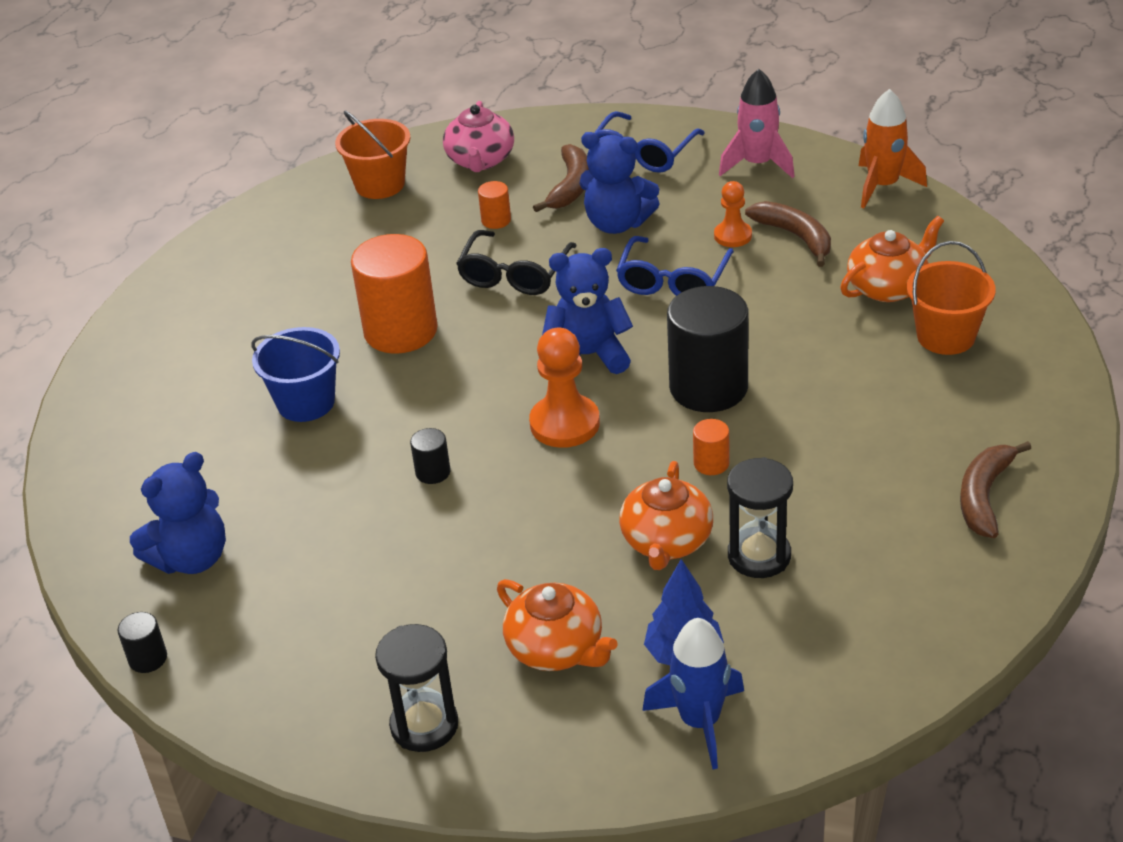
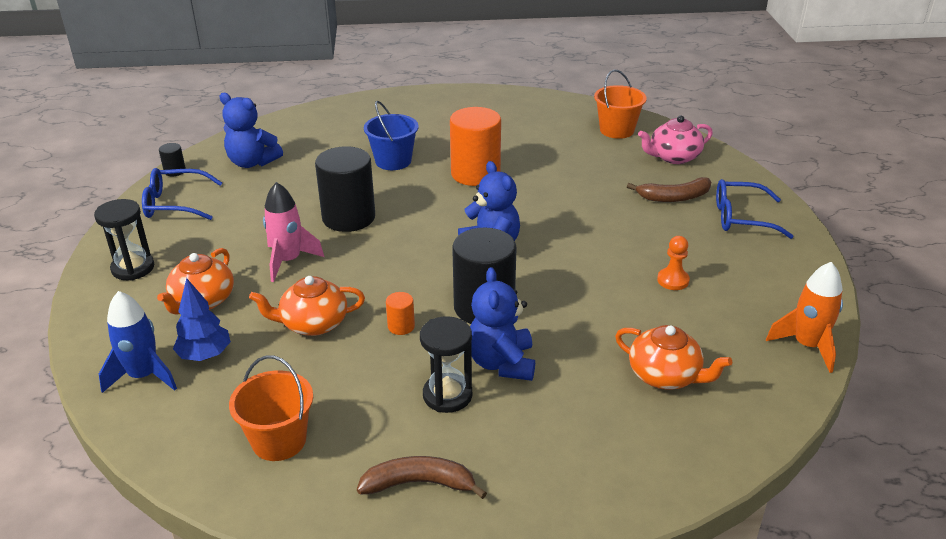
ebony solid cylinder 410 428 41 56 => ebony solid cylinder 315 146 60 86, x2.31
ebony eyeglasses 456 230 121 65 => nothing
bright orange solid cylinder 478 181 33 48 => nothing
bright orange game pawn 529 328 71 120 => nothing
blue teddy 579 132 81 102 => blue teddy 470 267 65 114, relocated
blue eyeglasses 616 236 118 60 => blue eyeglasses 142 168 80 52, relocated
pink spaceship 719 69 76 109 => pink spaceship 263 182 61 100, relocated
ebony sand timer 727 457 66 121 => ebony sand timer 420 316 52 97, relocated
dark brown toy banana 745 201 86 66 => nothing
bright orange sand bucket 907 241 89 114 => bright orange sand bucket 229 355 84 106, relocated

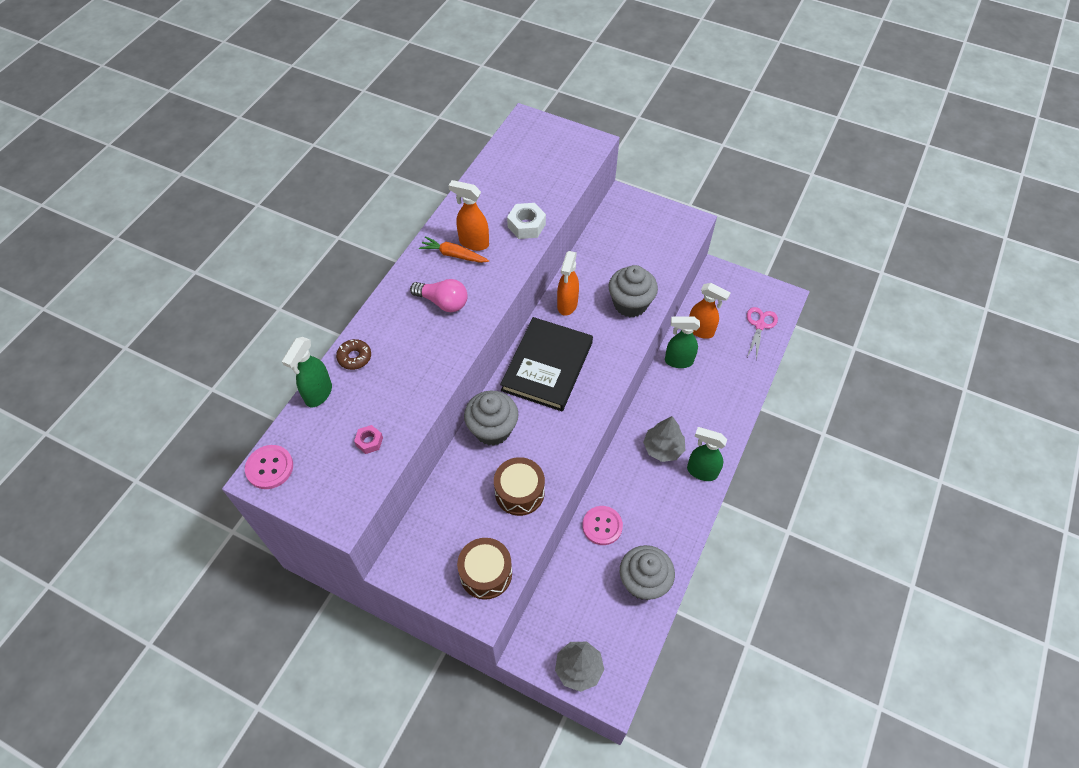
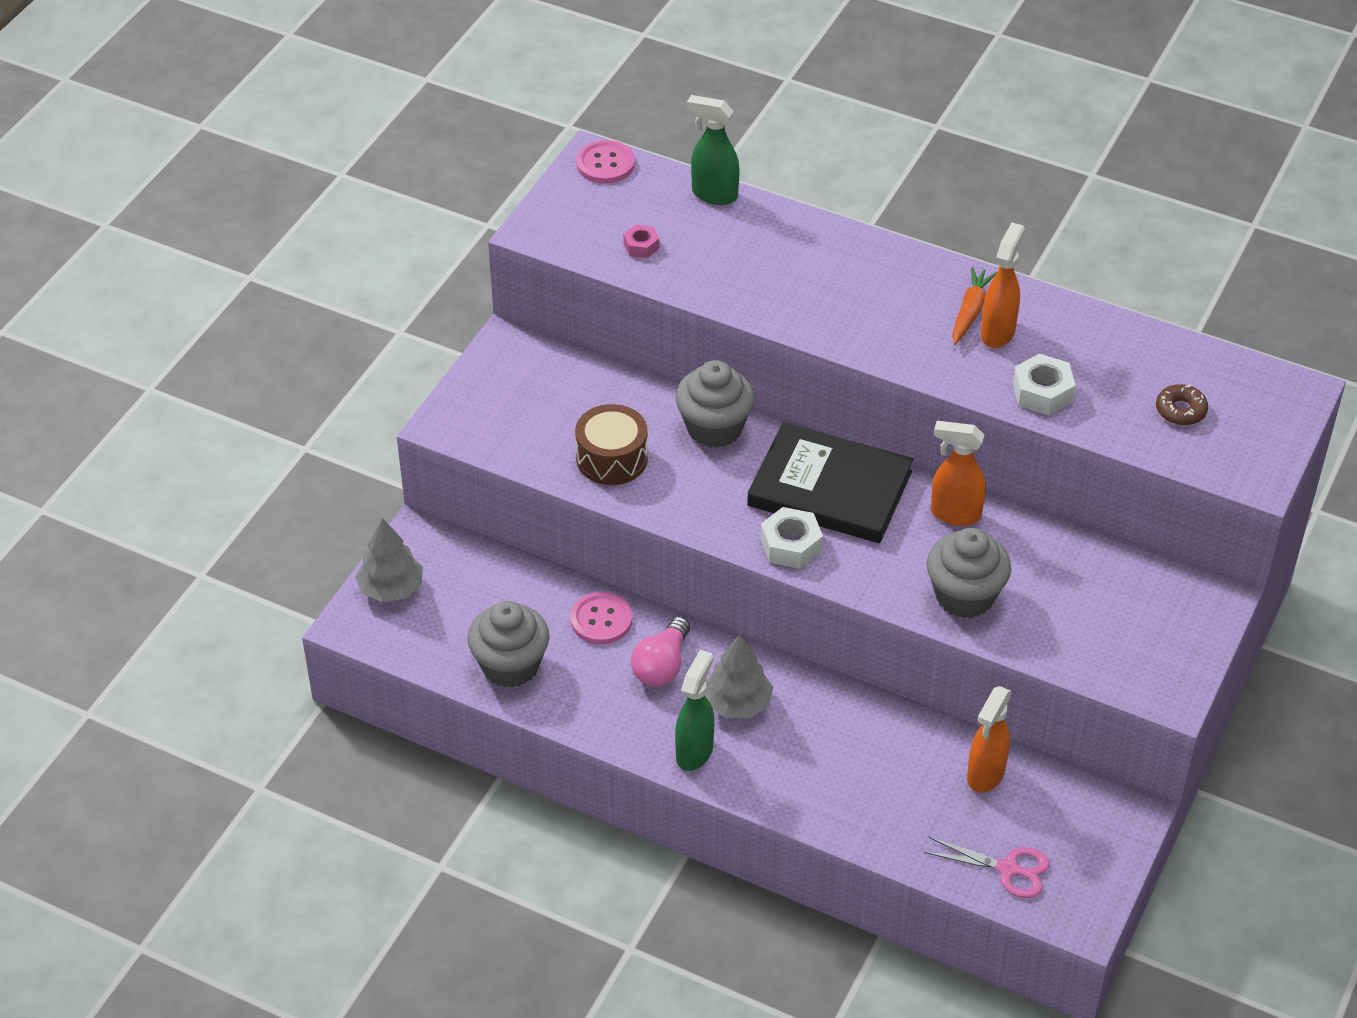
dark brown doughnut 336 339 35 31 => dark brown doughnut 1156 384 52 41, relocated
pink bulb 410 279 58 33 => pink bulb 631 616 59 71, relocated
dark brown snare drum 457 538 55 62 => nothing
leaf-green spray cleaner 665 316 35 52 => nothing
nothing => snow-white hex nut 760 507 63 62

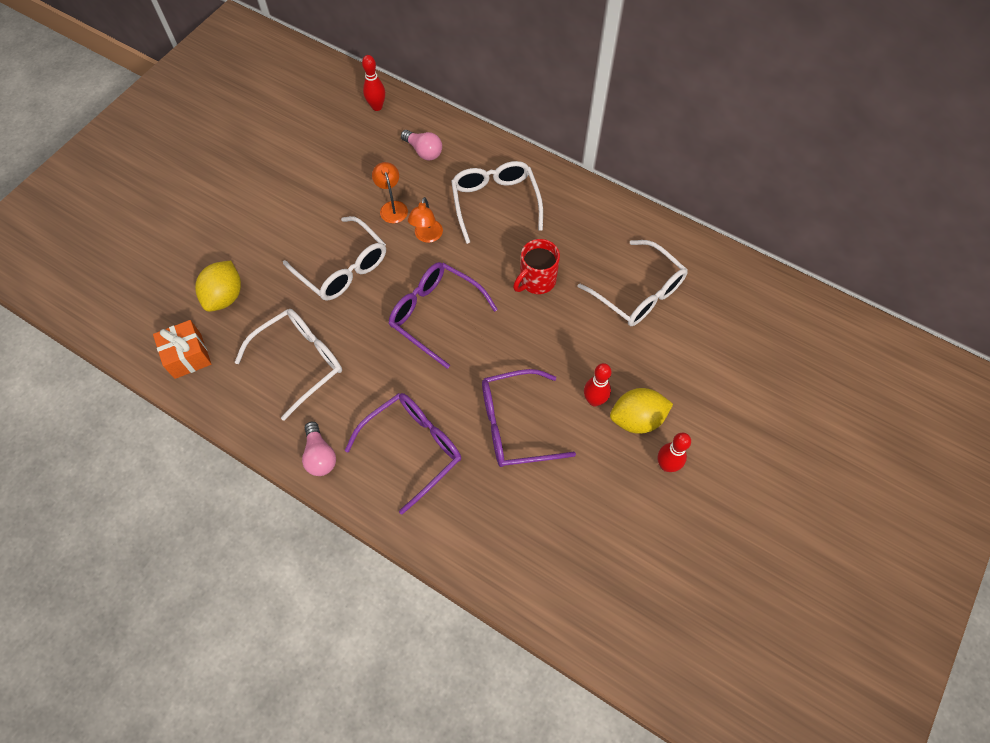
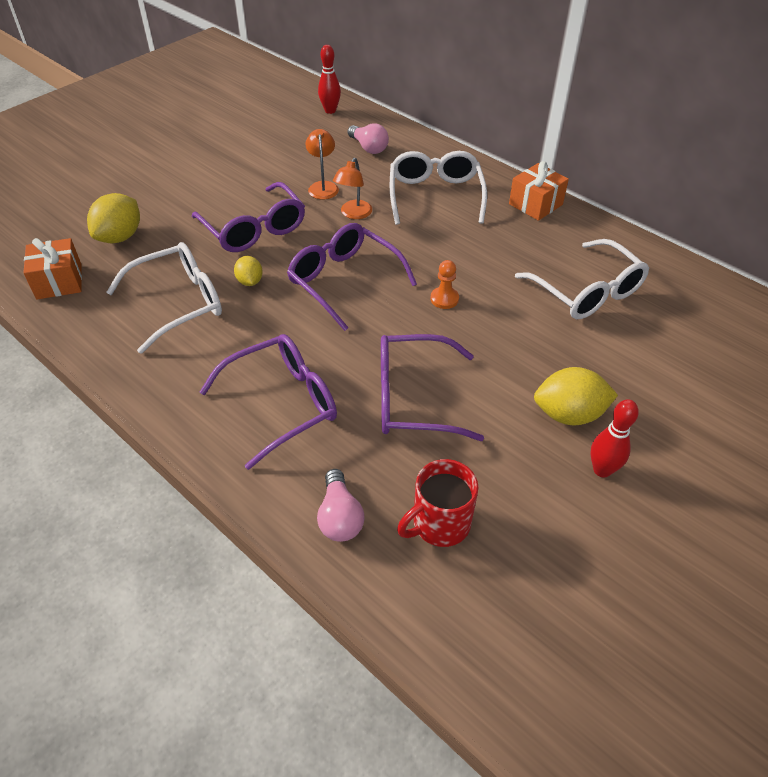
snow-white eyeglasses 283 216 103 85 => royal purple eyeglasses 192 182 113 70
pink bulb 302 422 34 54 => pink bulb 317 469 48 73, relocated
crimson tea mug 513 239 47 55 => crimson tea mug 397 459 82 88, relocated
crimson skittle 584 363 28 44 => nothing
nothing => bright yellow toy lemon 234 256 29 30
nothing => bright orange game pawn 431 260 28 49
nothing => bright orange wrapped gift 509 161 60 60

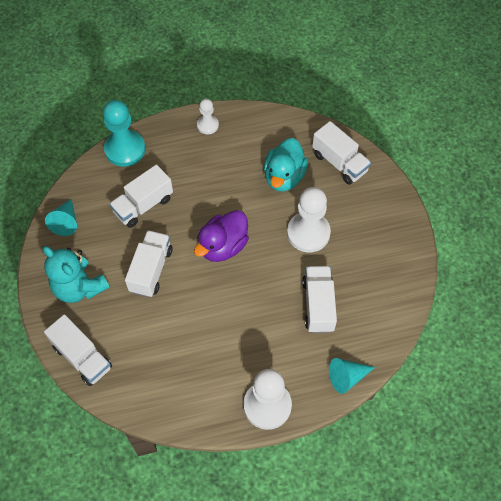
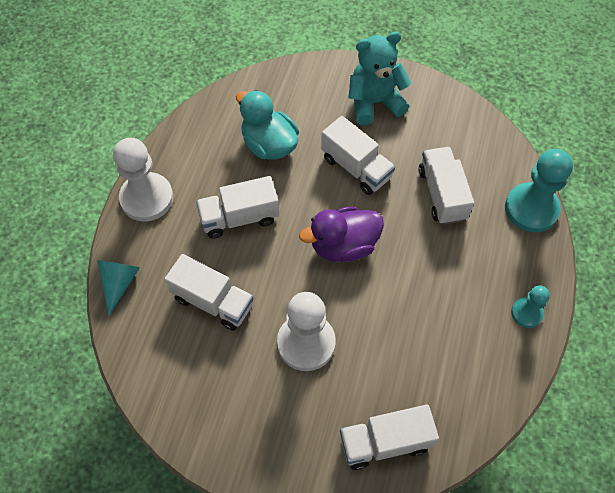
snow-white toy truck 44 314 68 72 => snow-white toy truck 196 176 83 63, relocated
teal cone 45 199 32 37 => nothing
royal purple rubber duck 194 210 55 52 => royal purple rubber duck 299 206 85 56, 90 degrees counterclockwise
snow-white game pawn 197 99 22 35 => teal game pawn 511 285 39 43
teal rubber duck 264 138 44 54 => teal rubber duck 236 90 63 70, relocated

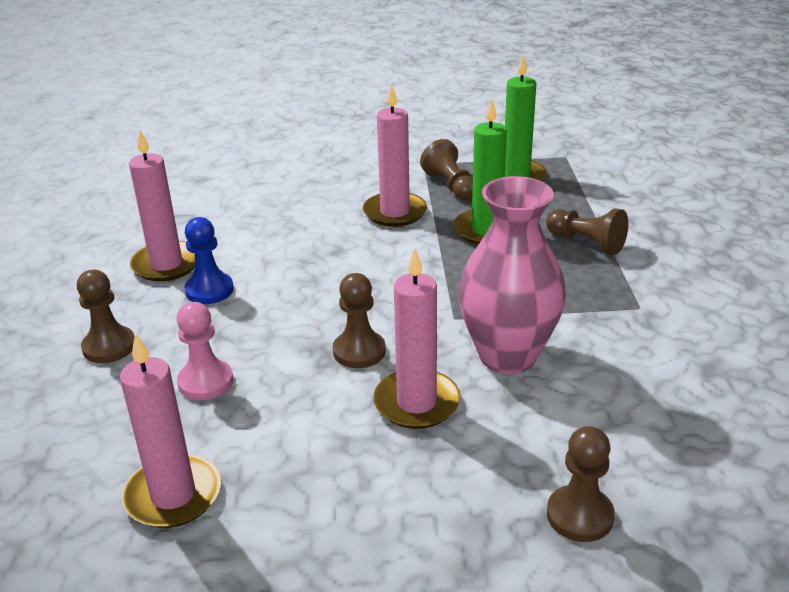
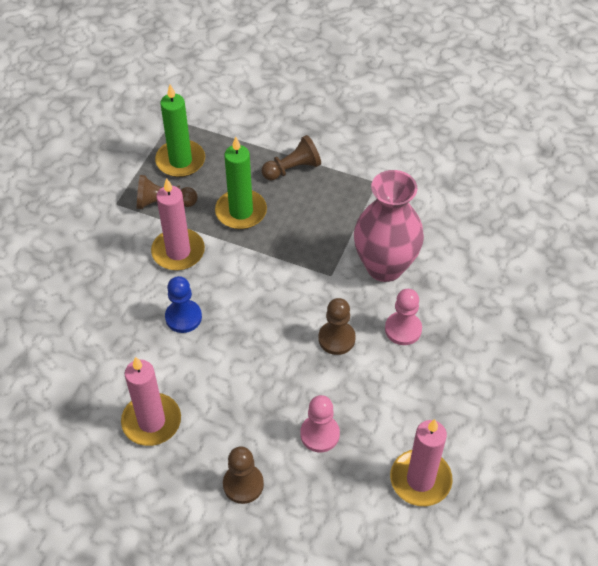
blue game pawn 184 217 50 87 => blue game pawn 165 276 37 57, relocated
pink pillar candle 373 248 88 181 => pink game pawn 385 289 37 56
dark brown game pawn 547 426 68 116 => nothing

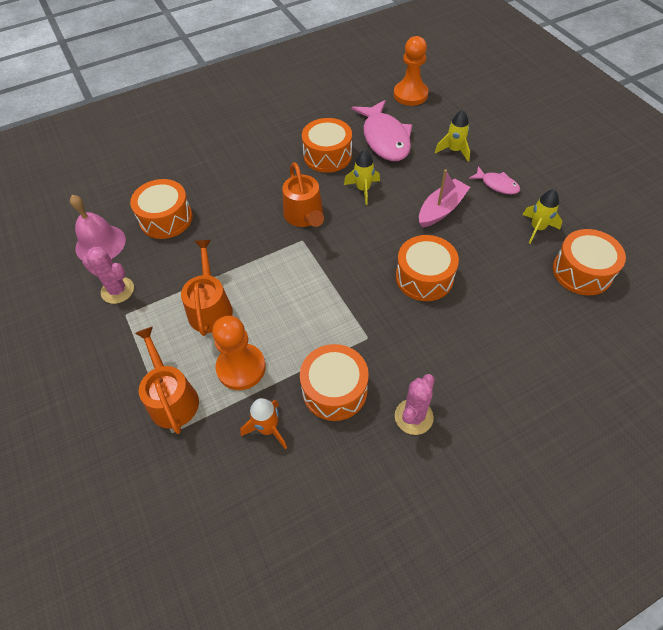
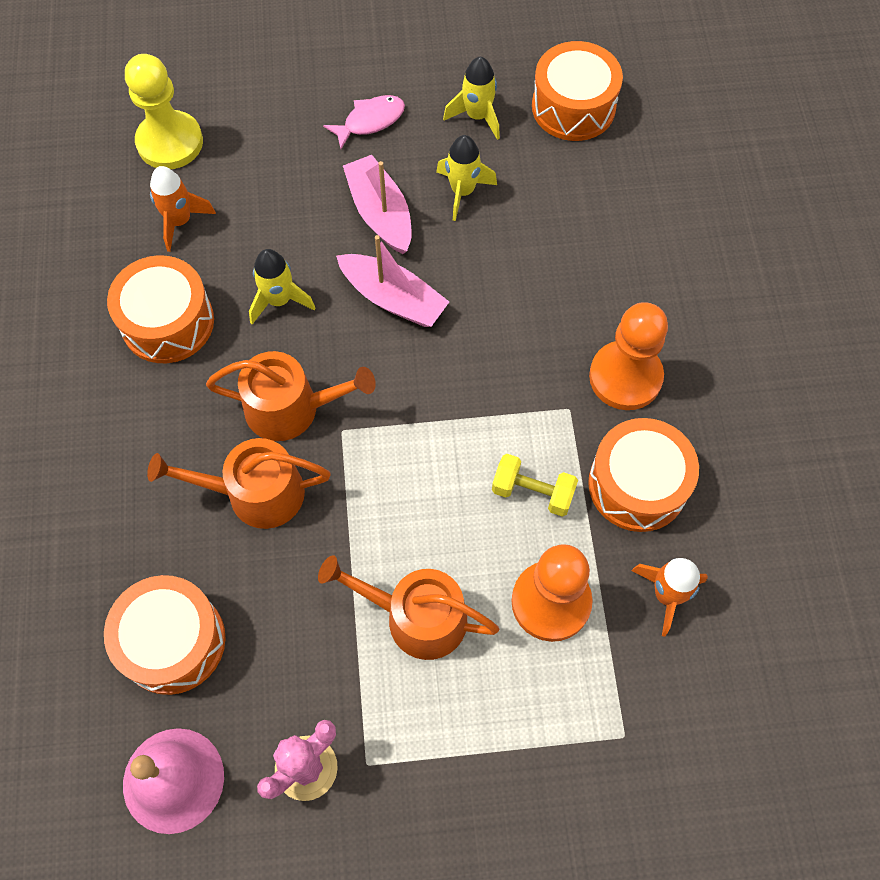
bright orange watering pot 135 326 64 108 => bright orange watering pot 147 438 183 91, relocated
pink fish figure 352 100 60 61 => bright orange spaceship 150 166 66 86
bright orange game pawn 394 36 35 70 => bright orange game pawn 589 302 79 108, relocated
pink saguaro cactus 395 374 40 61 => nothing
bright orange snare drum 396 235 63 66 => nothing
bright yellow spaceship 435 110 35 52 => bright yellow spaceship 436 135 61 86, relocated
nothing => bright yellow game pawn 125 54 78 115
nothing => pink sailboat 336 235 113 92
nothing => bright yellow dumbbell 492 454 86 63

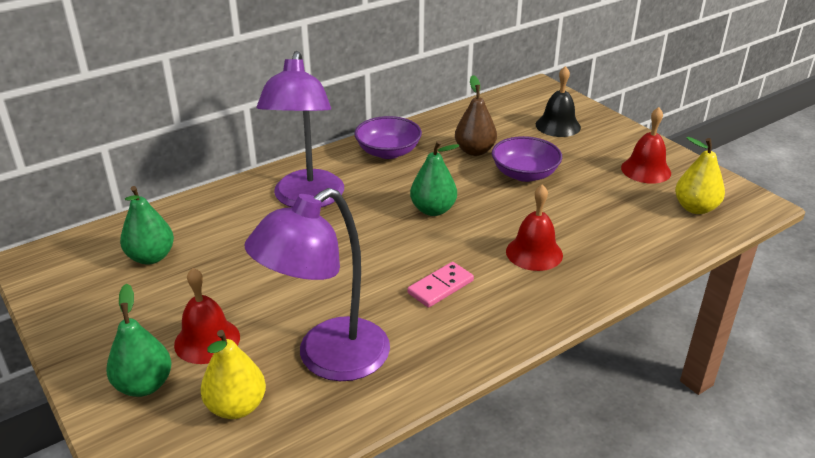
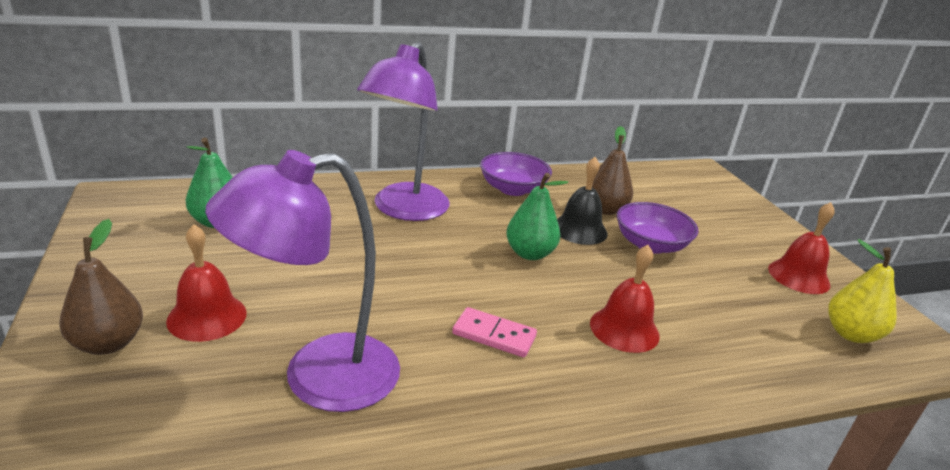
leaf-green toy pear 106 283 66 114 => dark brown toy pear 59 219 84 136
bright yellow toy pear 200 330 66 89 => nothing
pink domino 407 262 67 46 => pink domino 452 307 85 50, 45 degrees clockwise
ebony bell 536 66 45 71 => ebony bell 557 157 50 88, relocated

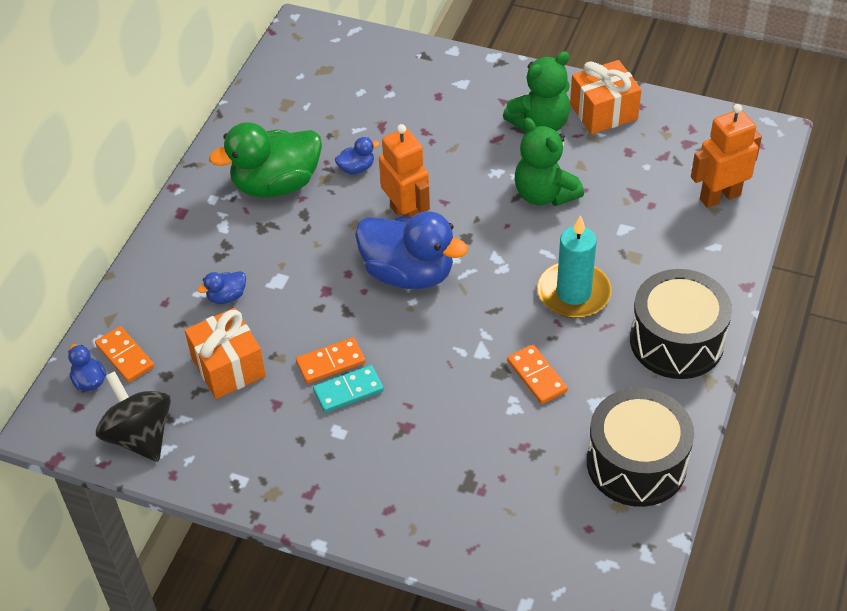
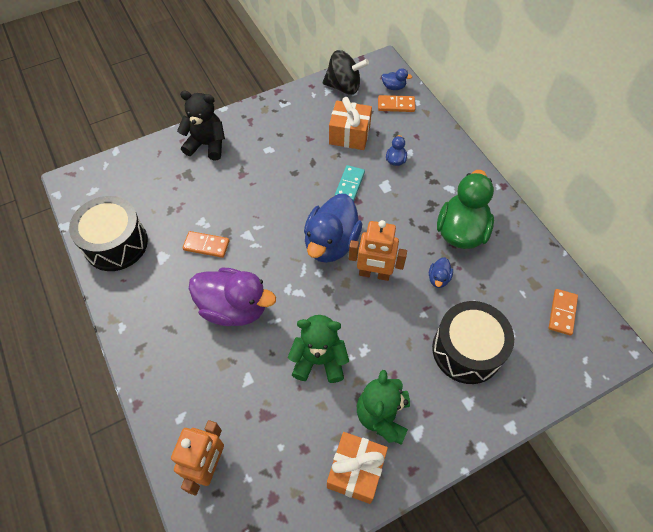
bright orange domino 296 337 69 47 => bright orange domino 549 289 29 47, relocated
teal domino 313 365 71 48 => teal domino 335 165 30 36, relocated
blue rubber duck 355 211 113 78 => blue rubber duck 304 194 58 69, 45 degrees counterclockwise
teal pillar candle 537 215 74 103 => royal purple rubber duck 189 267 87 59
ebony snare drum 630 269 102 110 => ebony snare drum 432 301 82 83, relocated
nothing => ebony teddy 177 91 48 69

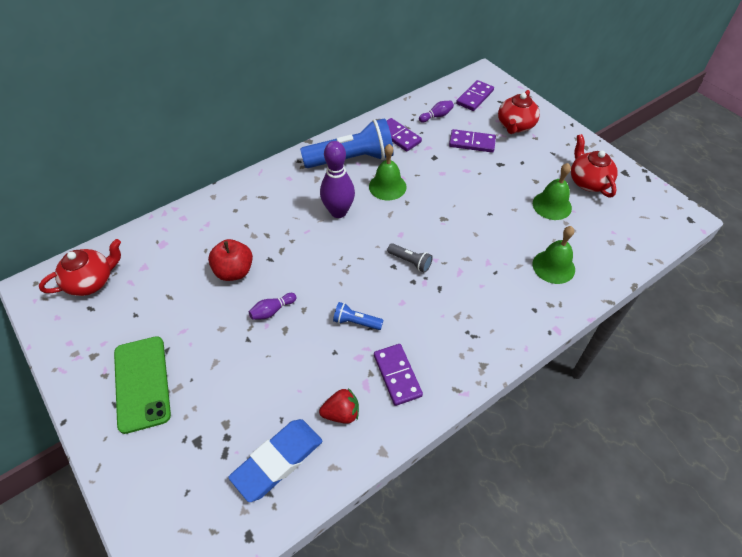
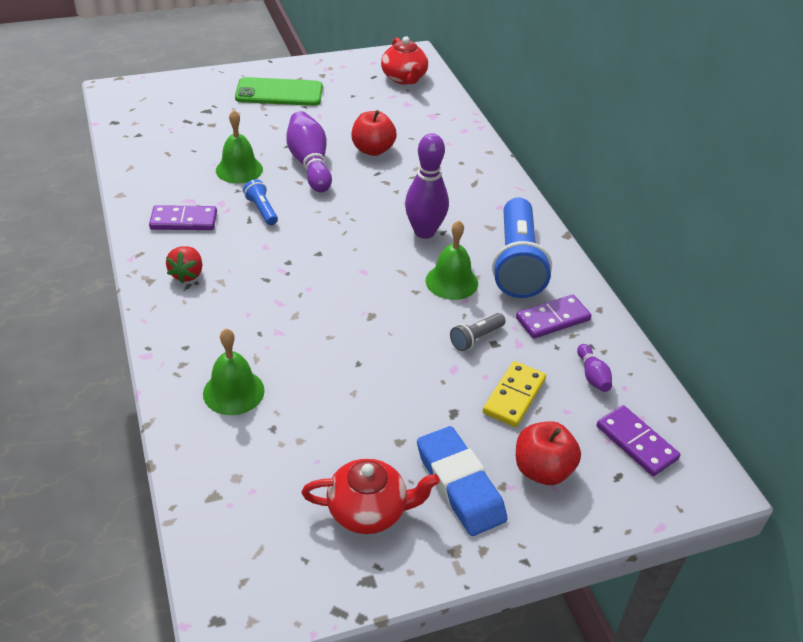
blue pencil eraser 228 419 94 83 => blue pencil eraser 417 426 90 110, relocated
royal purple skittle 249 293 48 27 => royal purple skittle 286 111 46 81, x2.00
crimson berry 319 388 40 36 => crimson berry 166 246 37 37, relocated
blue pocket torch 333 302 50 28 => blue pocket torch 243 179 35 46, 60 degrees counterclockwise
grey pocket torch 387 243 46 30 => grey pocket torch 450 313 56 38, relocated
royal purple domino 449 129 47 24 => bright yellow domino 483 361 63 66
crimson teapot 498 90 42 44 => crimson apple 516 421 65 64
leaf-green bell 533 163 39 57 => leaf-green bell 216 110 47 74, relocated

